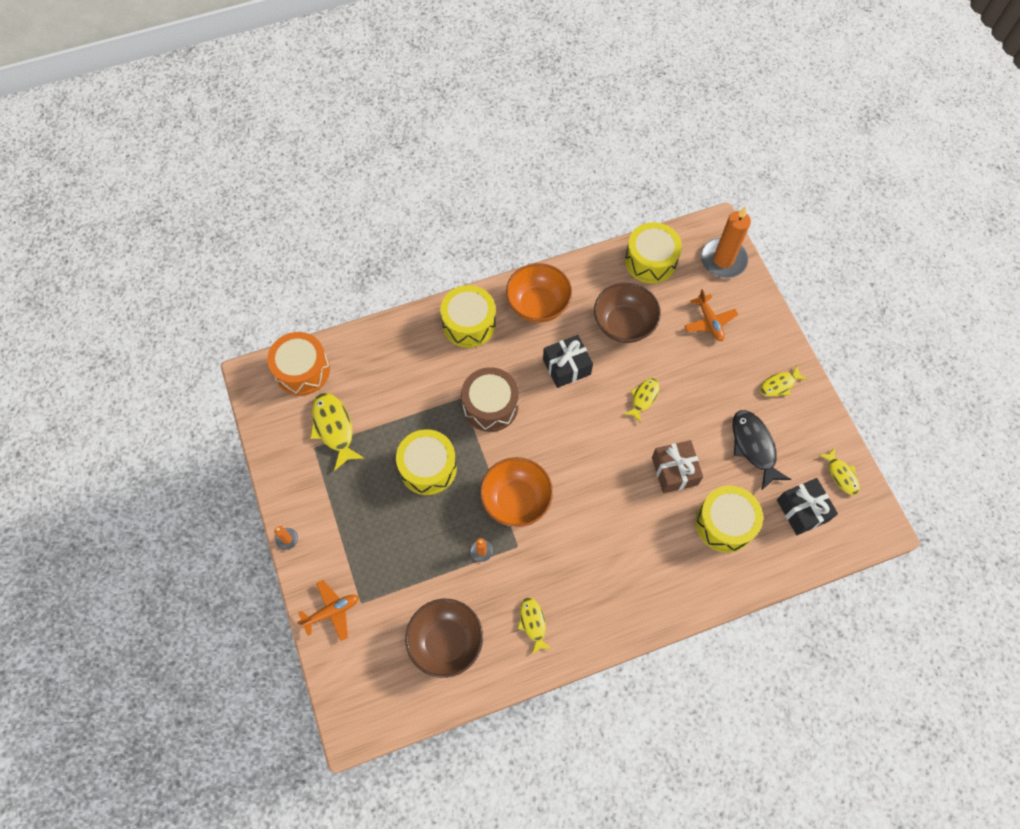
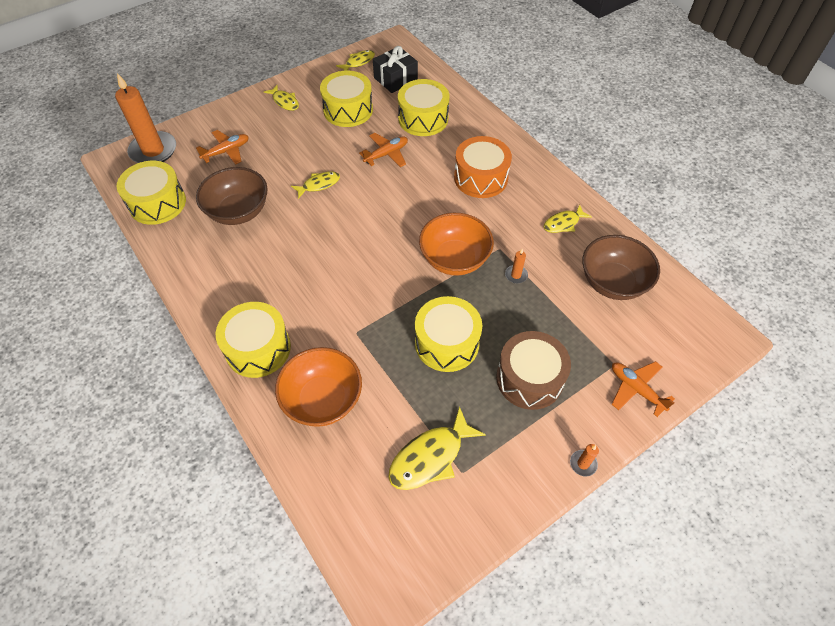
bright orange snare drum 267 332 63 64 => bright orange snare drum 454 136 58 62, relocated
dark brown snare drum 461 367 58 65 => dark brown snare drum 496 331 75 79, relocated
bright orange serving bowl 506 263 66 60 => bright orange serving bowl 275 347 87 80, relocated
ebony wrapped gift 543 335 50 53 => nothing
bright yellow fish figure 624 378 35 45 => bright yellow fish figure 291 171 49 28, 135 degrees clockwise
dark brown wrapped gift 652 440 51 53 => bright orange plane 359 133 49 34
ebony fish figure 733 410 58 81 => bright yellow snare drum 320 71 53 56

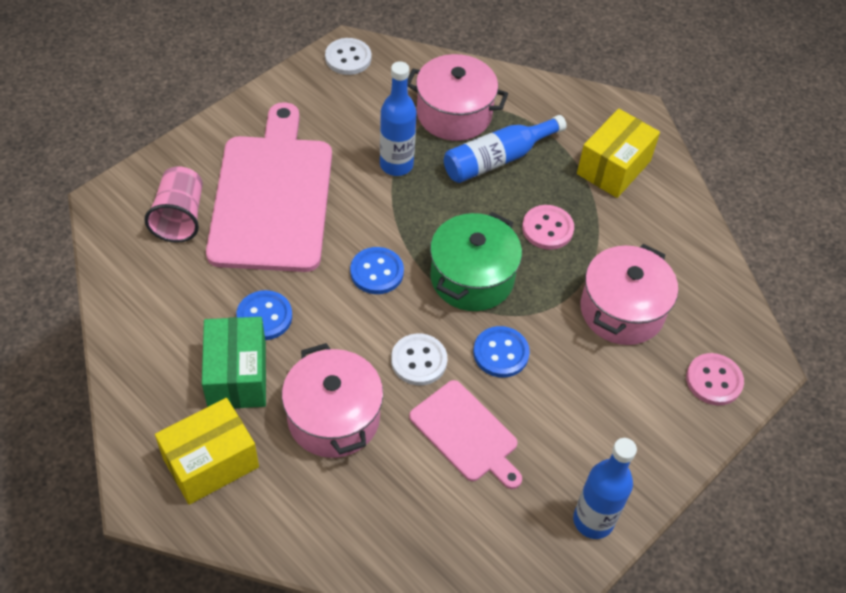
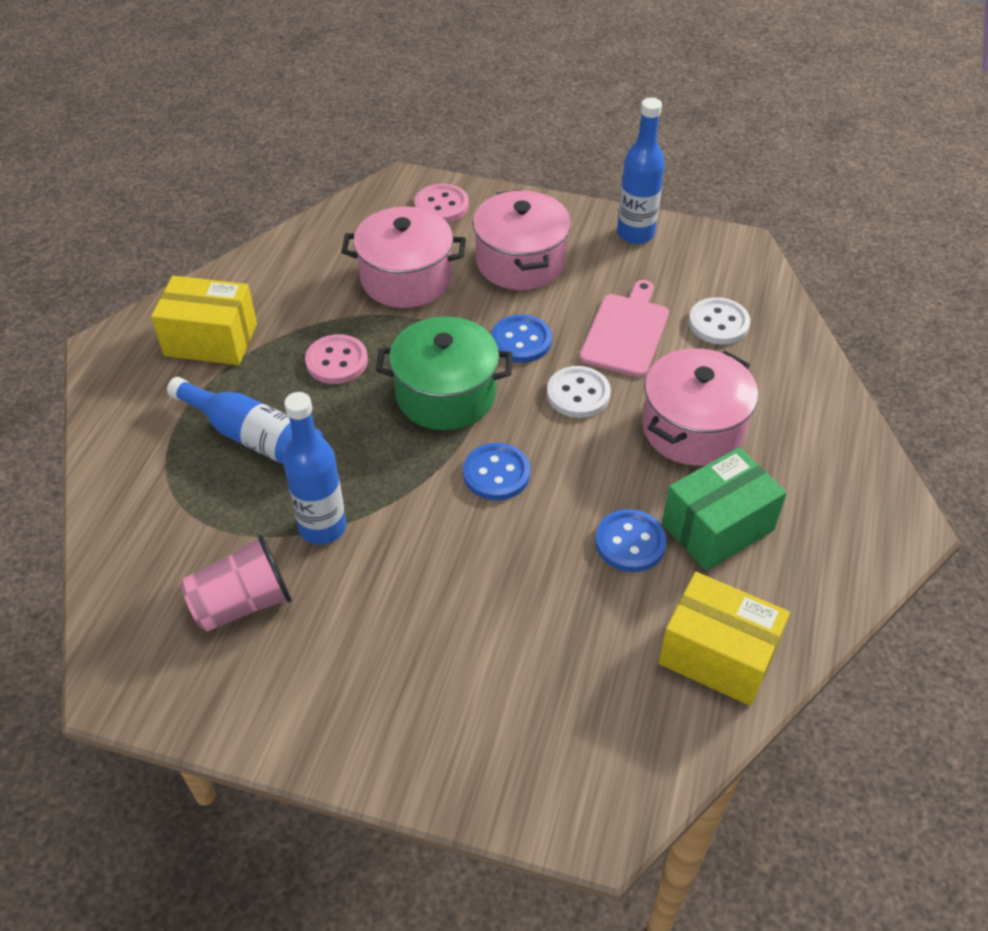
pink beaker 144 166 59 77 => pink beaker 180 534 112 97, relocated
bright yellow box 155 398 104 107 => bright yellow box 658 572 132 134, relocated
pink chopping board 206 102 126 170 => nothing
snow-white shirt button 325 38 46 37 => snow-white shirt button 689 297 61 48, relocated
pink pot 408 54 100 87 => pink pot 473 189 98 101, relocated

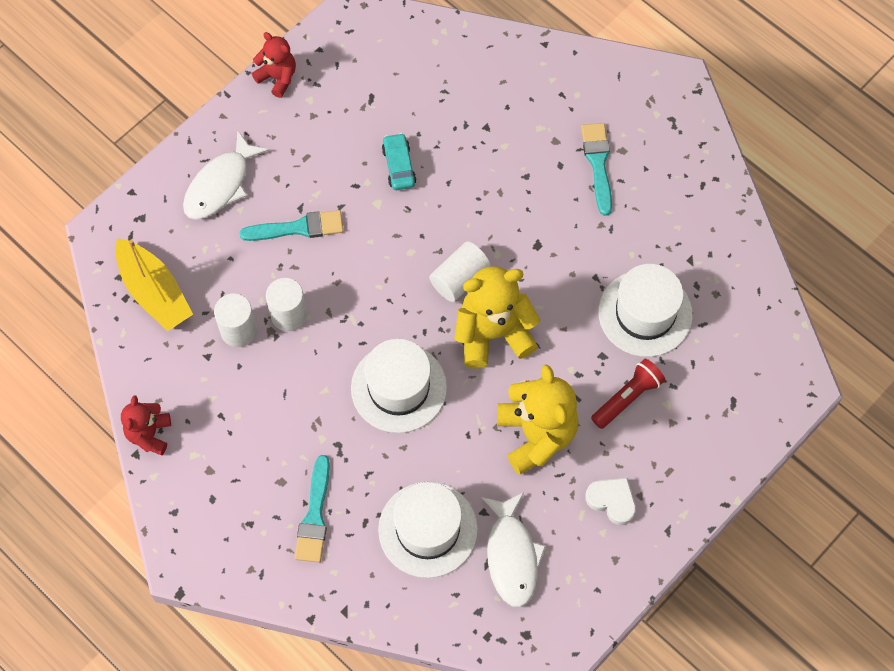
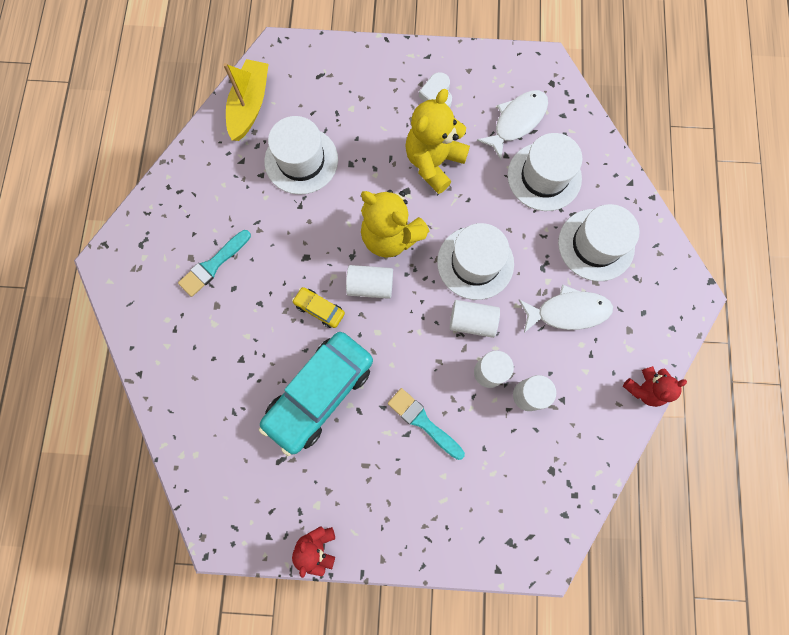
bright yellow sailboat 115 238 78 93 => bright yellow sailboat 223 59 46 82, relocated
snow-white fish figure 183 130 86 90 => snow-white fish figure 519 285 94 48, relocated
teal brush 295 455 35 108 => snow-white hat 558 204 82 77
teal toy car 382 133 34 57 => teal toy car 259 332 114 124, x2.30
crimson pocket torch 591 359 74 70 => nothing
nothing => bright yellow toy car 292 287 53 41
nothing => snow-white solid cylinder 450 300 50 38

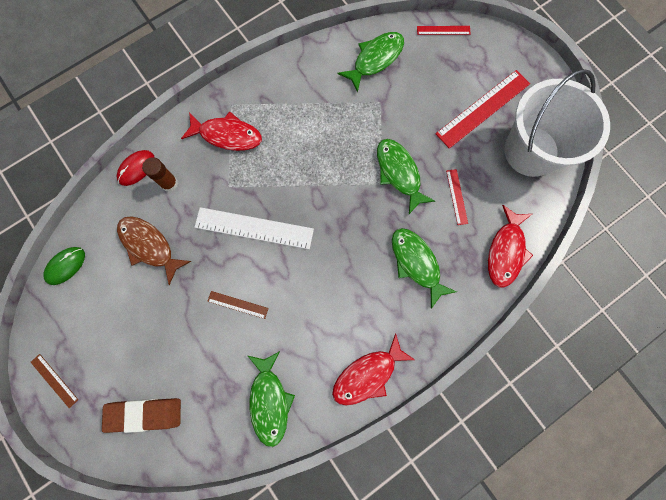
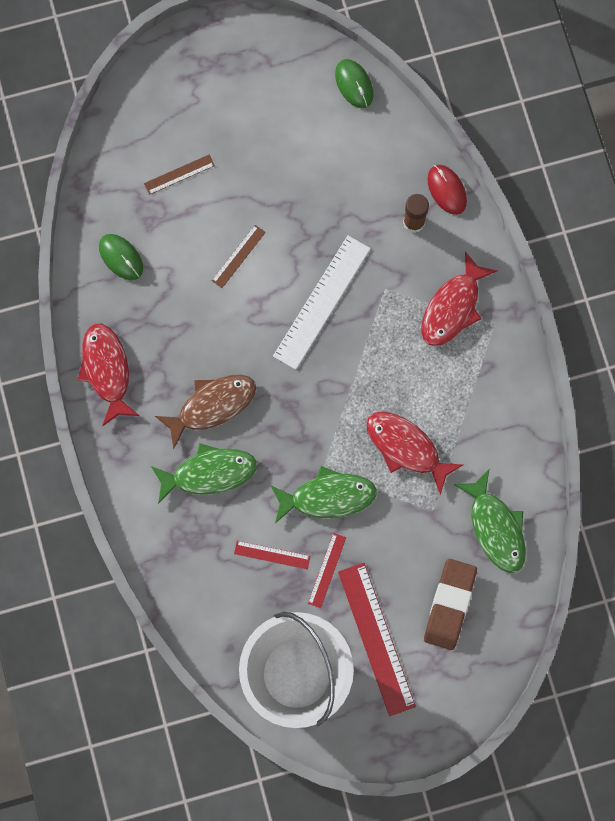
dark brown ruler 31 354 48 54 => dark brown ruler 144 154 71 41, relocated
dark brown pencil eraser 102 398 79 35 => dark brown pencil eraser 424 559 53 91, relocated
dark brown fish figure 117 216 74 69 => dark brown fish figure 155 374 101 75, relocated
leaf-green fish figure 248 351 47 96 => leaf-green mouse 99 234 44 46
crimson ruler 417 26 54 9 => crimson ruler 308 533 38 75, relocated
crimson fish figure 488 205 45 82 => crimson fish figure 366 412 97 83, relocated

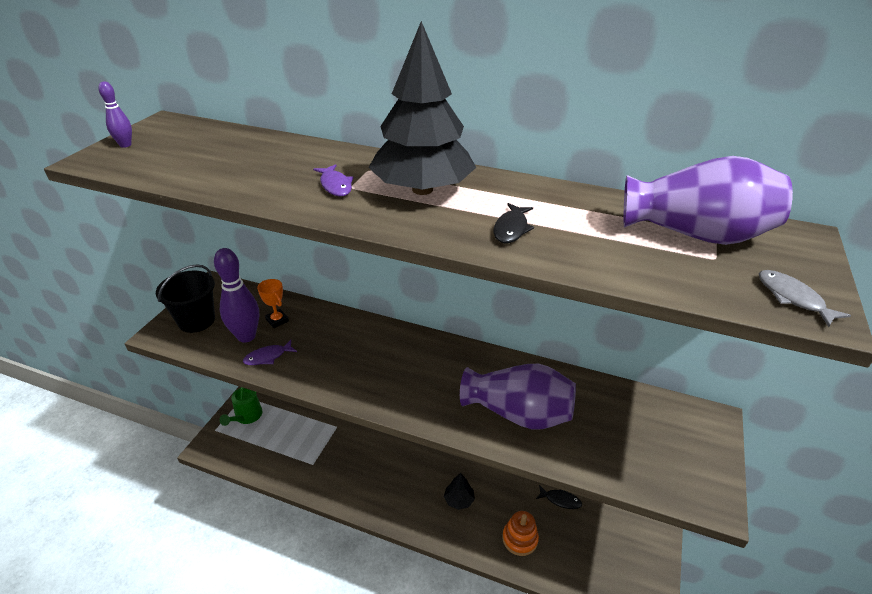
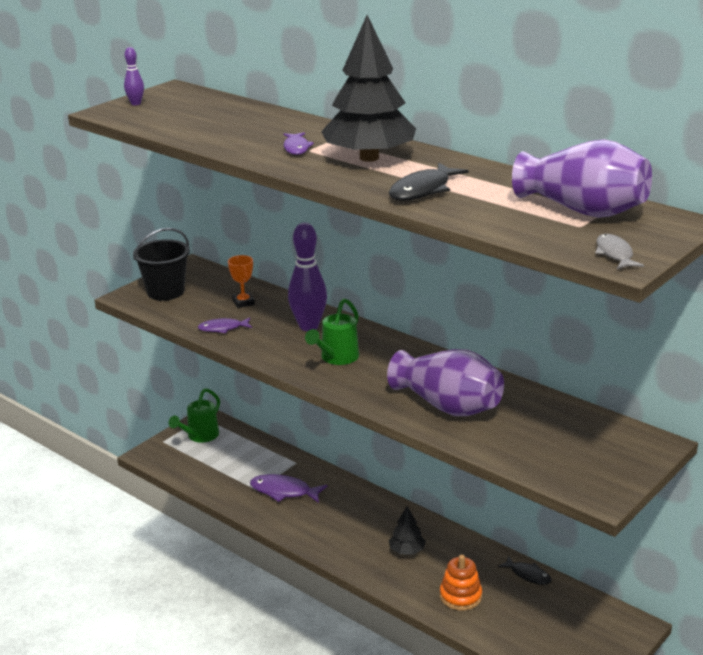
royal purple skittle 214 248 45 95 => royal purple skittle 288 223 39 108, relocated
ebony fish figure 494 203 40 40 => ebony fish figure 389 162 80 39, x1.55
nothing => royal purple fish figure 250 474 78 29
nothing => leaf-green watering pot 305 298 54 67

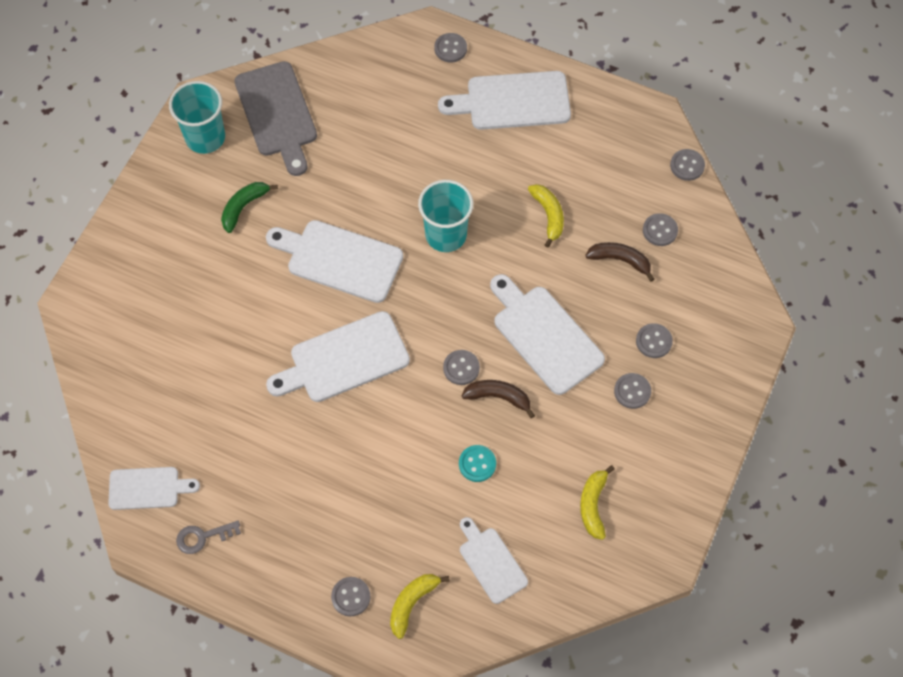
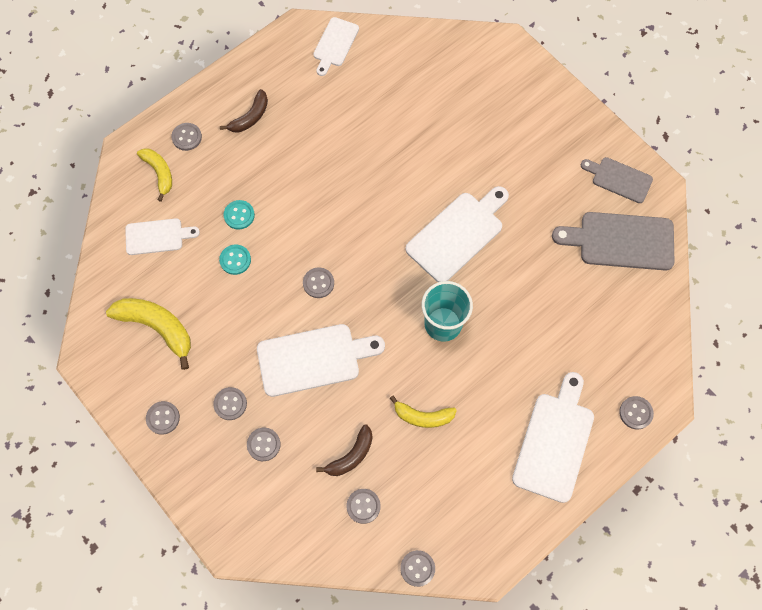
teal beaker 169 81 56 73 => grey chopping board 581 157 72 46
grey latchkey 176 521 65 33 => nothing
leaf-green toy banana 221 182 57 51 => nothing
snow-white chopping board 266 311 144 91 => nothing
dark brown toy banana 462 380 73 38 => dark brown toy banana 220 89 48 44, relocated
bright yellow toy banana 580 465 35 75 => bright yellow toy banana 106 298 85 72, x1.58
nothing => grey shirt button 146 401 34 34
nothing => teal shirt button 224 200 31 30

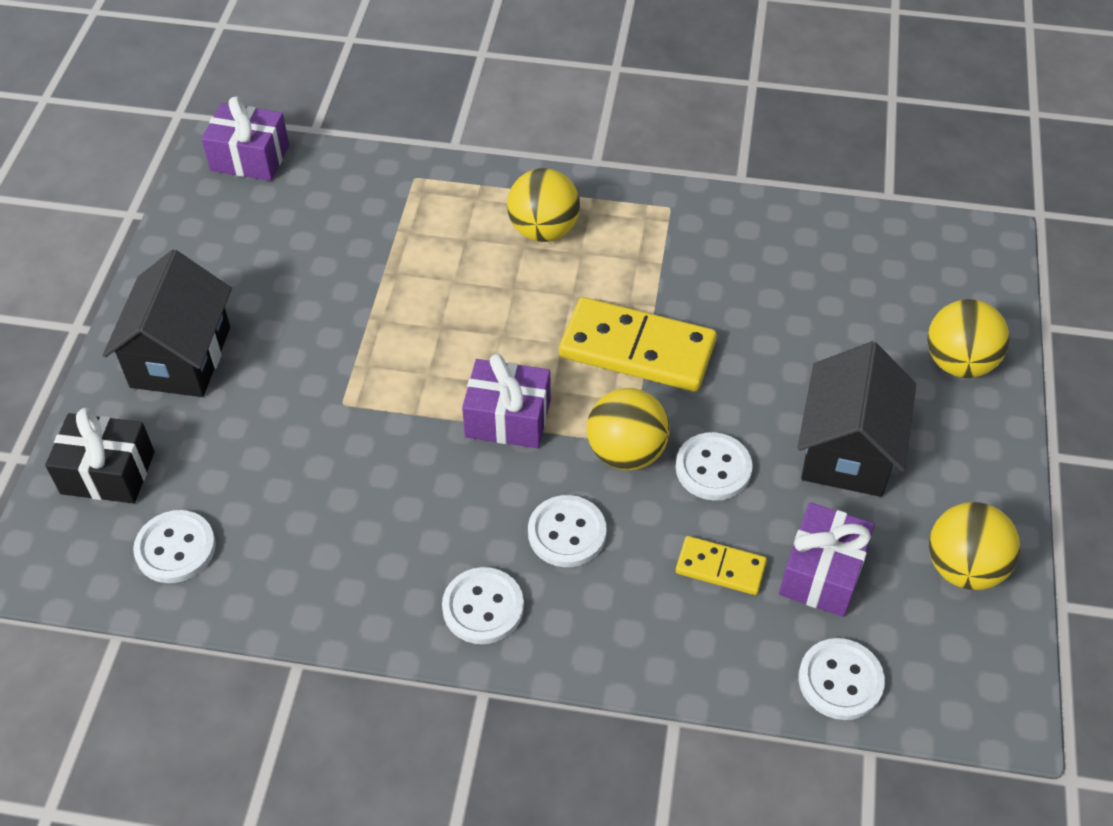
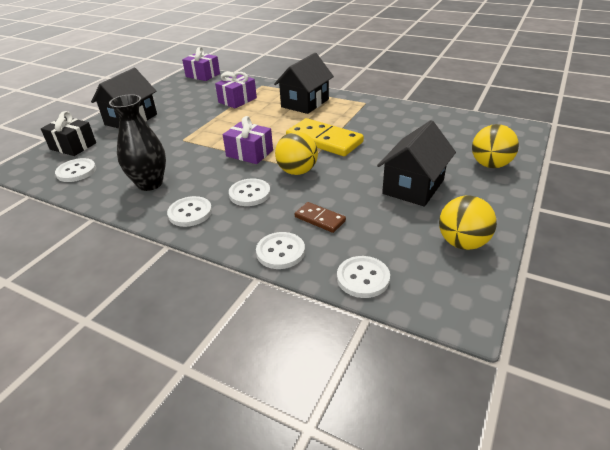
bright yellow sphere 507 168 73 74 => ebony cottage 274 53 60 61
snow-white shirt button 675 432 78 69 => snow-white shirt button 256 232 49 37, relocated
bright yellow domino 676 536 91 59 => dark brown domino 295 202 51 31
royal purple wrapped gift 779 502 96 115 => royal purple wrapped gift 215 72 42 36, relocated
nothing => ebony flower vase 109 94 57 97

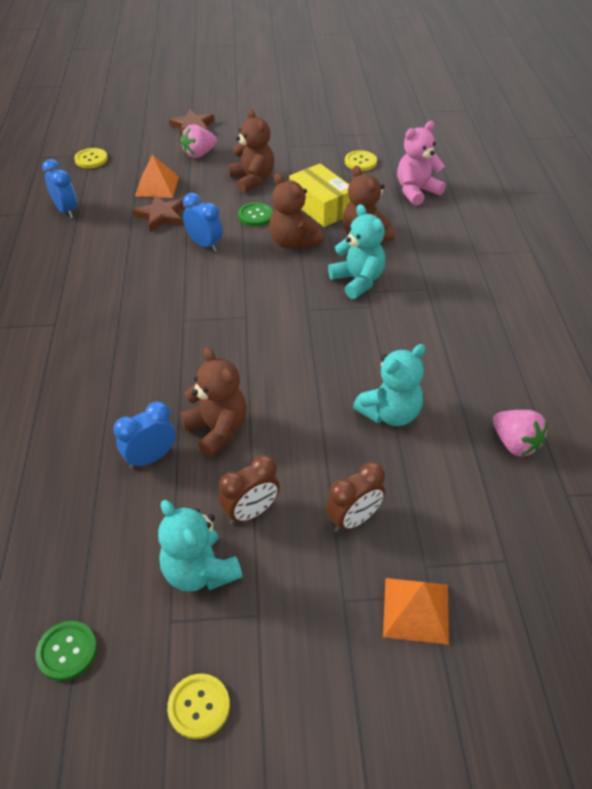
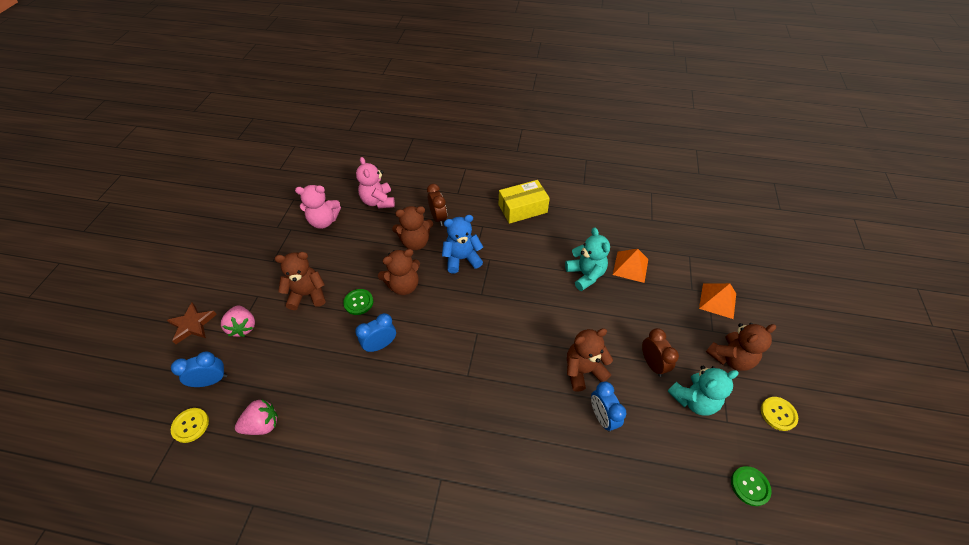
blue alarm clock 42 159 35 59 => blue alarm clock 171 351 56 36, relocated
dark brown star shape 133 195 52 37 => nothing
bright orange solid pyramid 135 155 44 43 => bright orange solid pyramid 613 249 35 34, relocated
bright yellow box 289 164 61 63 => bright yellow box 499 180 51 44, relocated
dark brown alarm clock 326 462 59 70 => dark brown alarm clock 427 184 20 42, relocated
teal teddy 328 204 57 95 => blue teddy 442 215 41 58
bright yellow shirt button 345 150 32 21 => pink teddy 295 185 46 44
pink berry 493 410 54 47 => pink berry 235 400 43 35, relocated
nothing => dark brown teddy 706 323 70 48

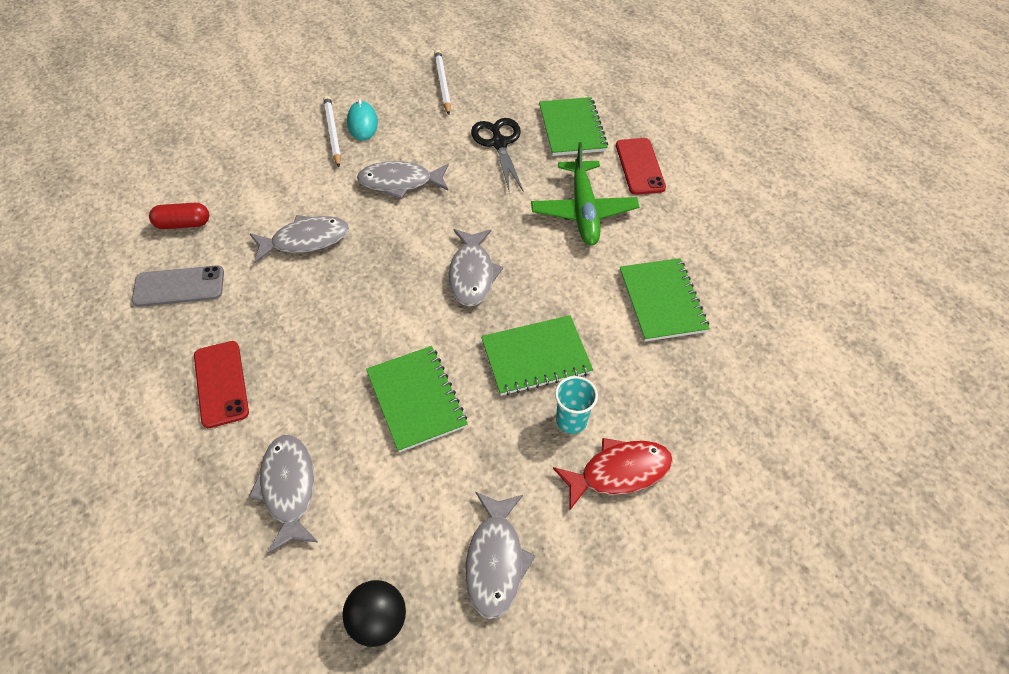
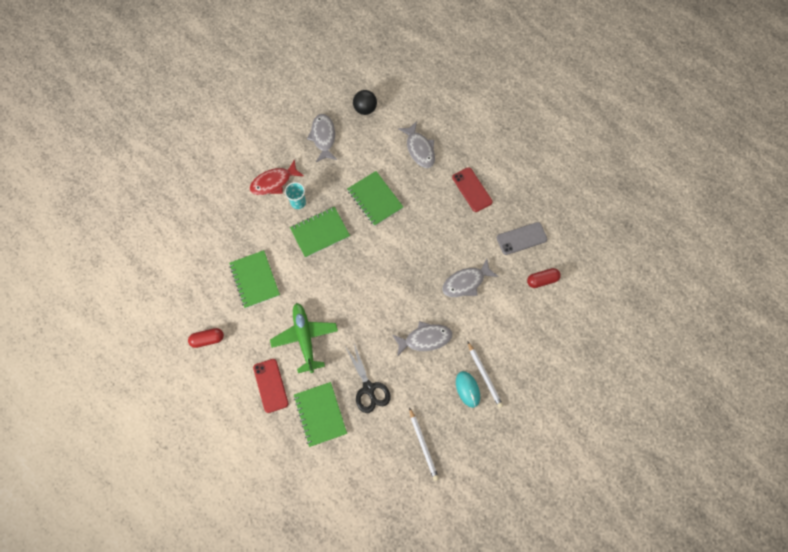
grey fish figure 449 229 54 77 => nothing
nothing => crimson capsule 188 328 36 20

